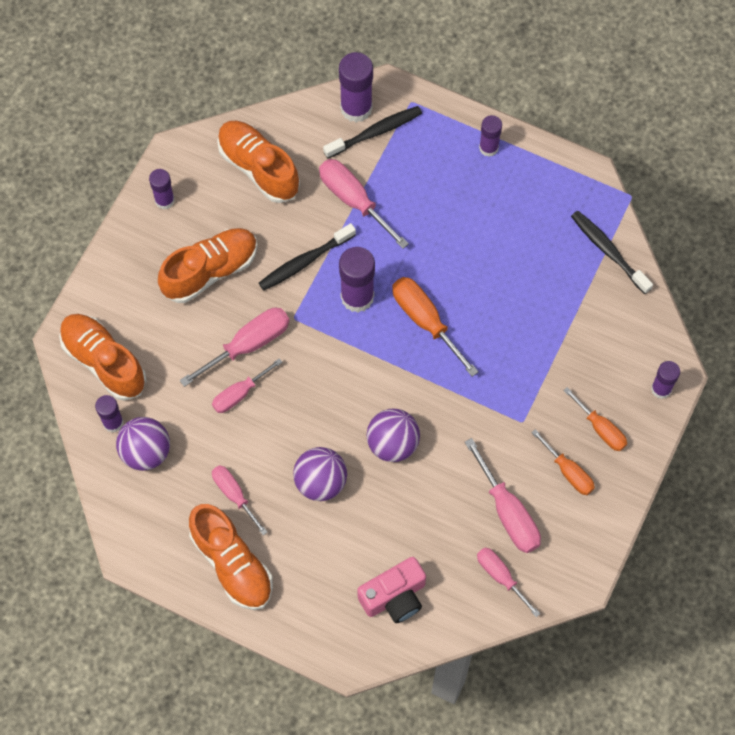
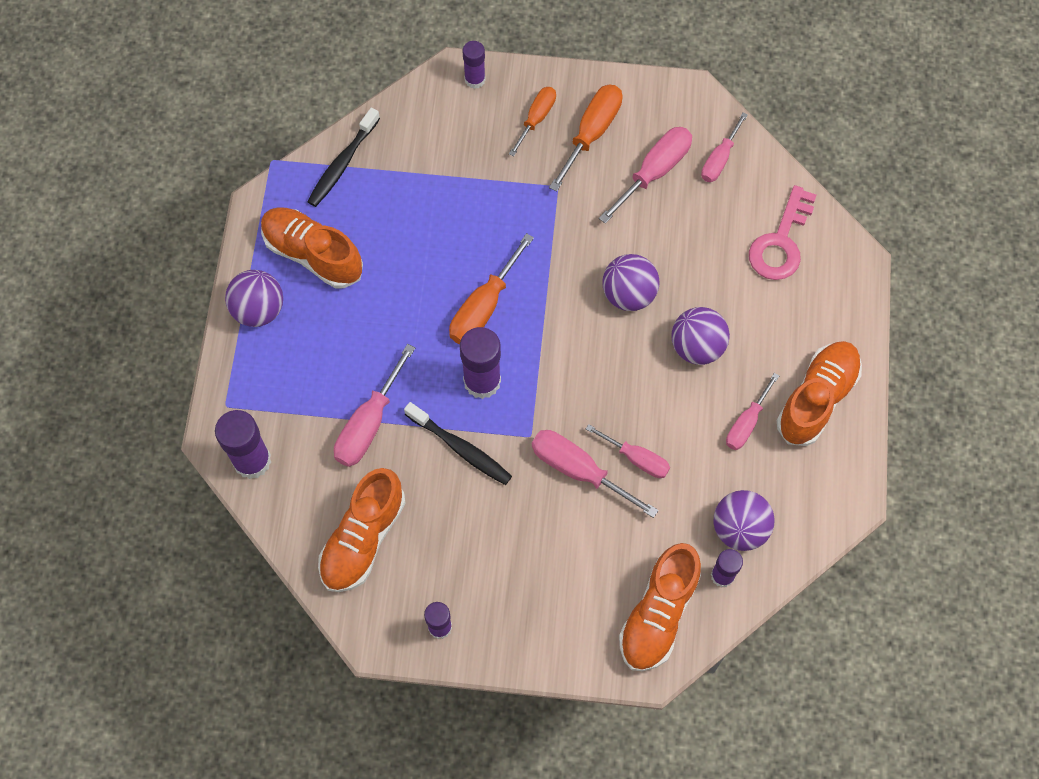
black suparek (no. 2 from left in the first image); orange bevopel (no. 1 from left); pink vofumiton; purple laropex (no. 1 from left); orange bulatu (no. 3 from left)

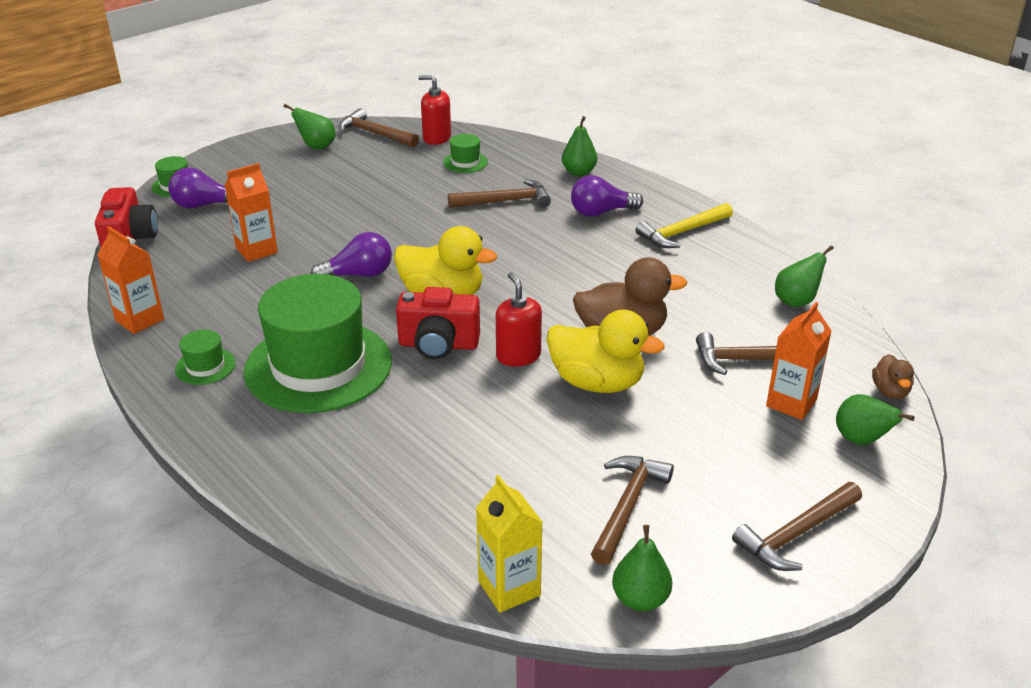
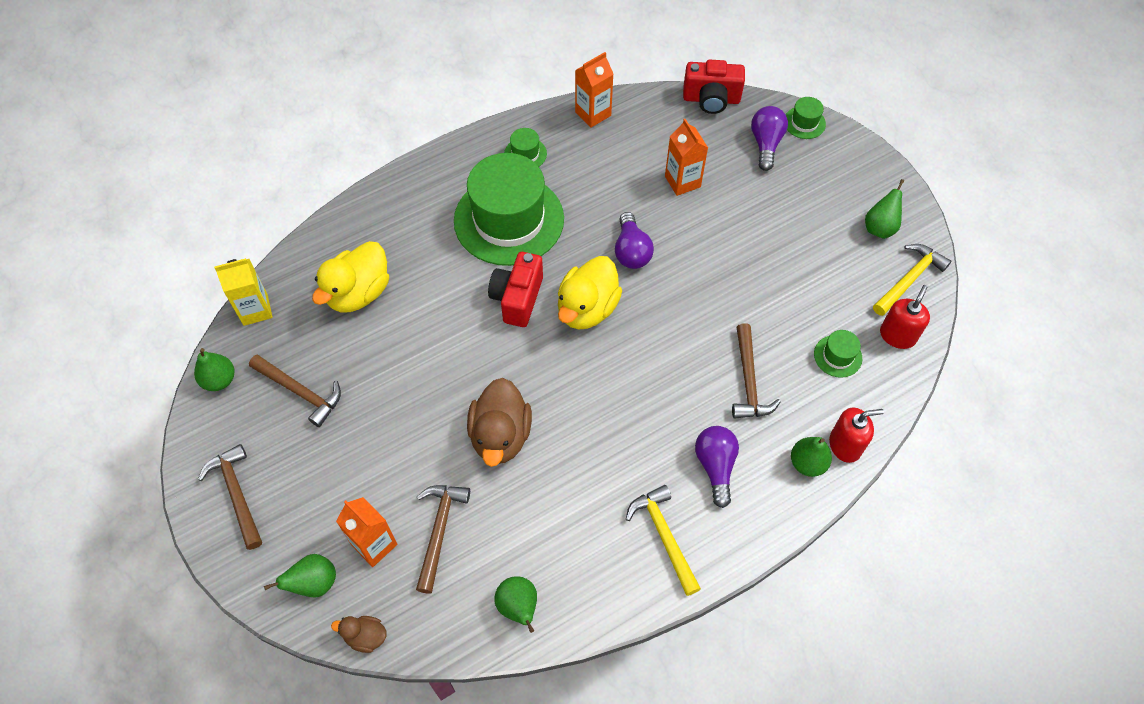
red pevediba (no. 1 from left); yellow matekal (no. 1 from left); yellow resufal (no. 2 from left)

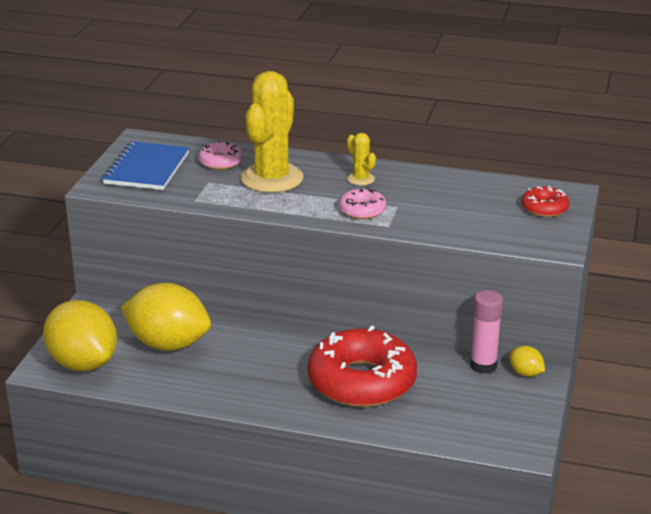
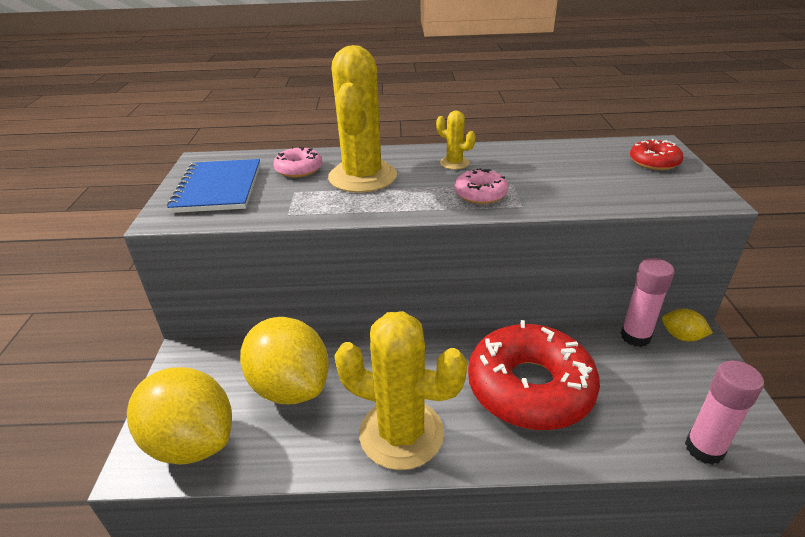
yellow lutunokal (no. 2 from left); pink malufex (no. 2 from left); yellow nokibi (no. 2 from left)

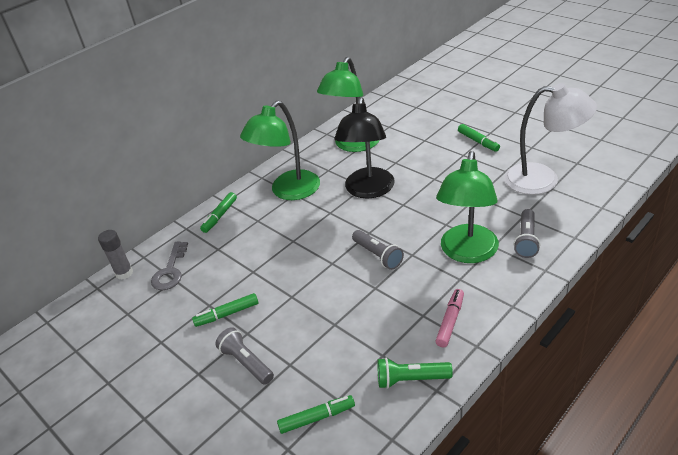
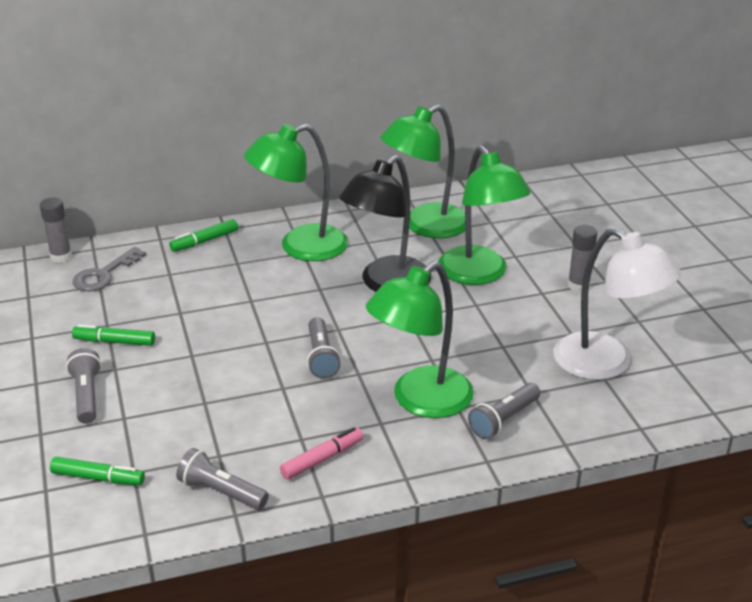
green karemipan (no. 4 from left); grey malufex (no. 2 from left); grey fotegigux (no. 2 from left)

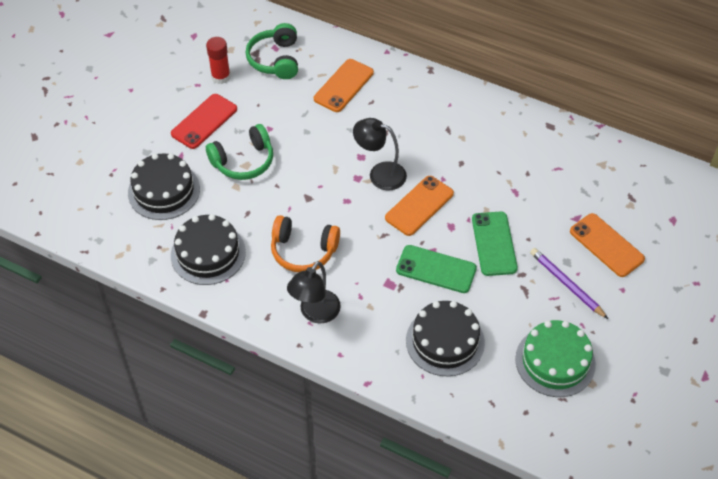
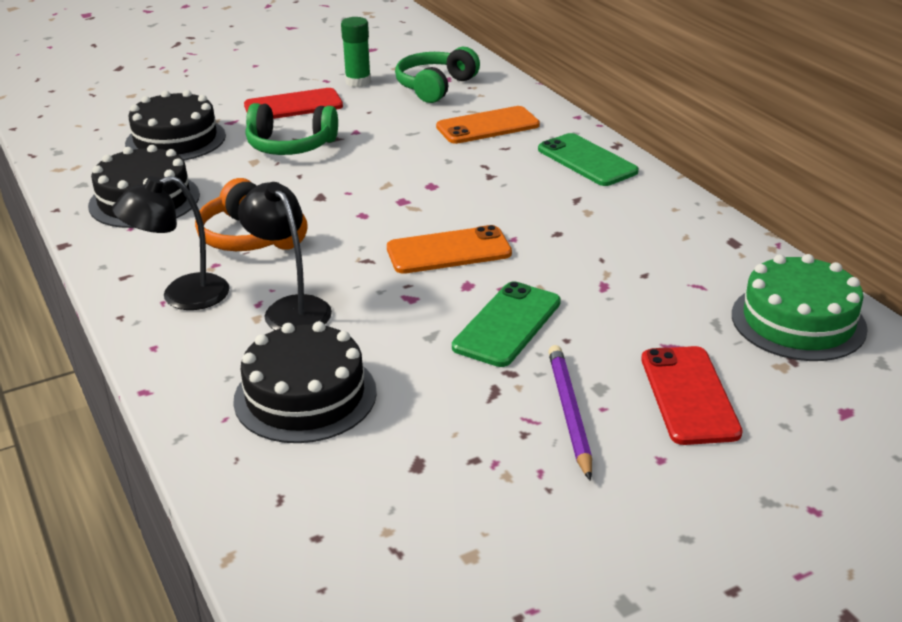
black karemipan (no. 2 from left); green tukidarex (no. 2 from left); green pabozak; green malufex; red tukidarex (no. 2 from left)

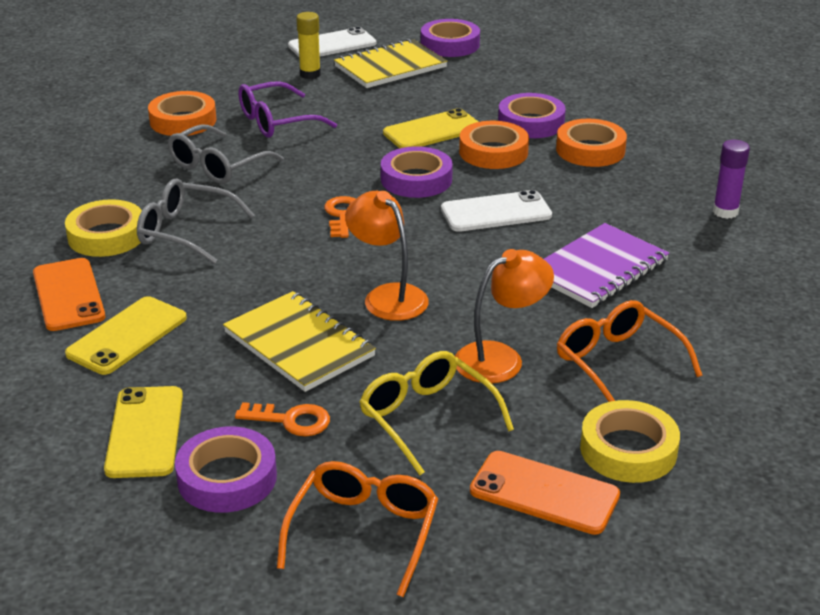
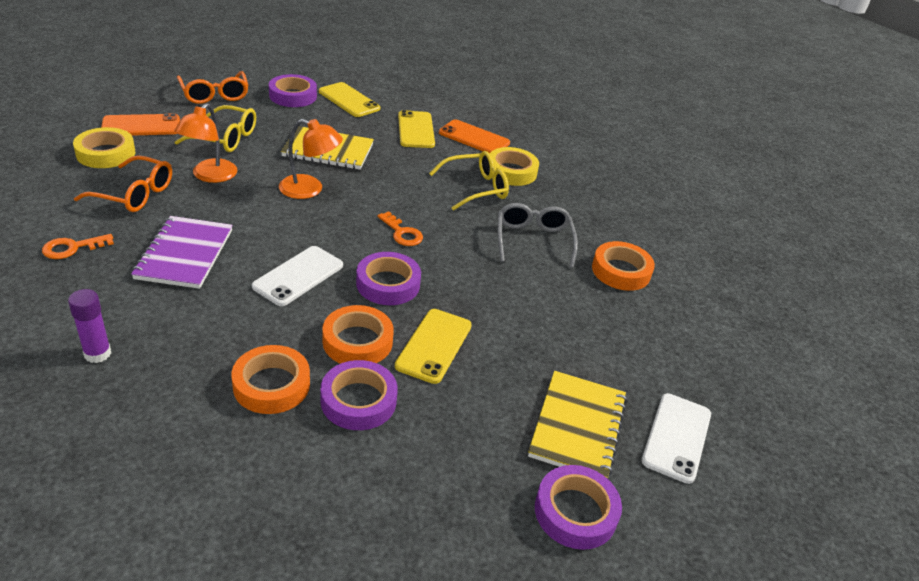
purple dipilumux; yellow malufex; orange vofumiton (no. 1 from left); yellow dipilumux (no. 2 from left)

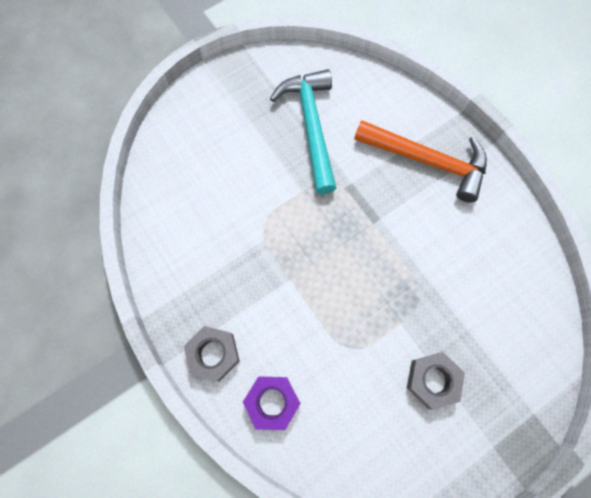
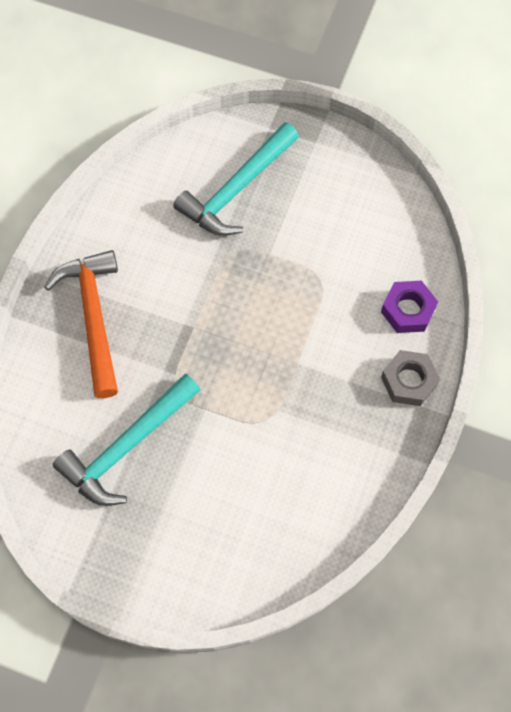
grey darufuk (no. 2 from left in the first image); turquoise resufal (no. 2 from left)

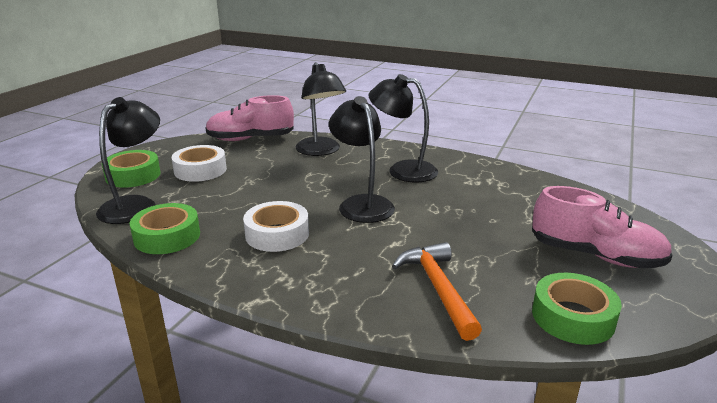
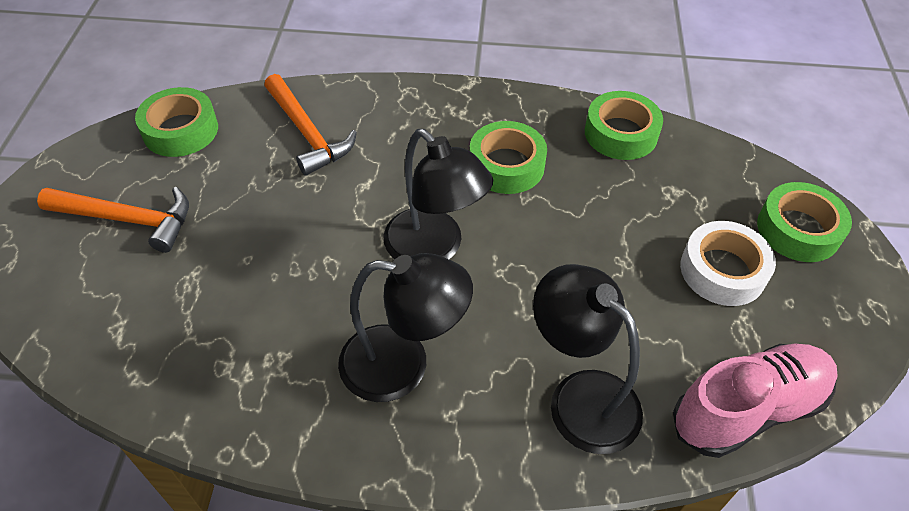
black karemipan (no. 1 from left in the first image); orange resufal (no. 1 from left); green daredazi (no. 2 from left)

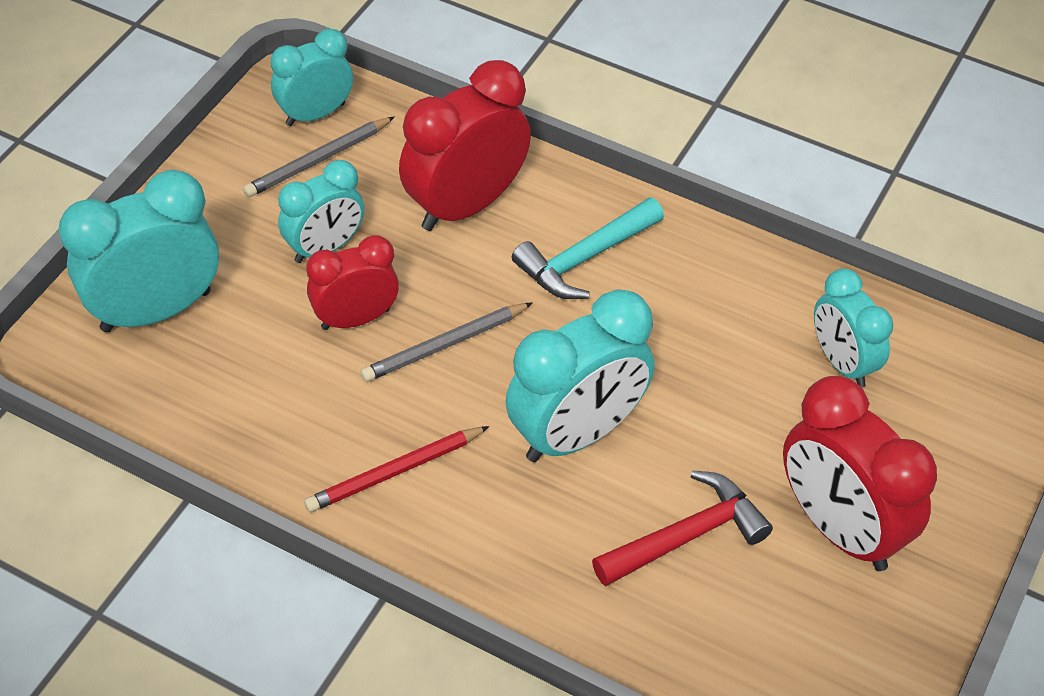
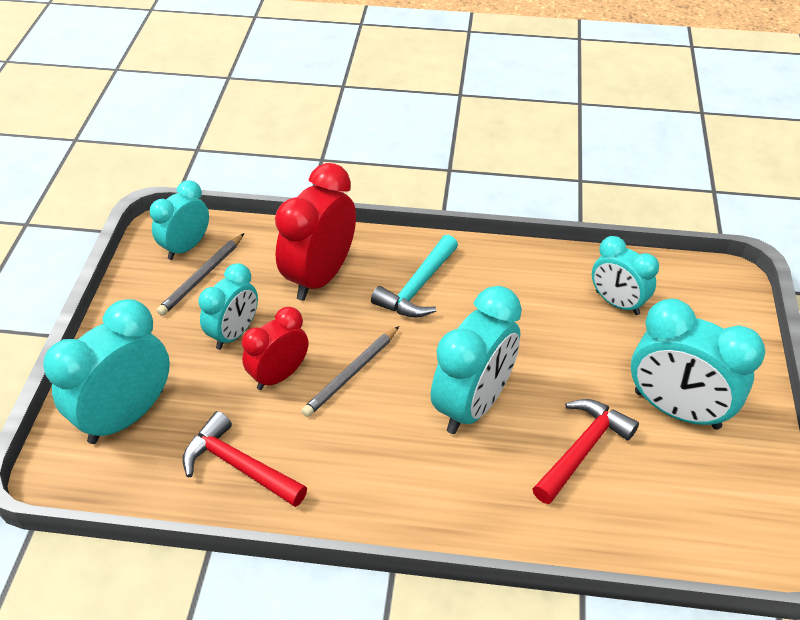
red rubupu; red resufal (no. 1 from left); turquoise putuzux (no. 6 from left)

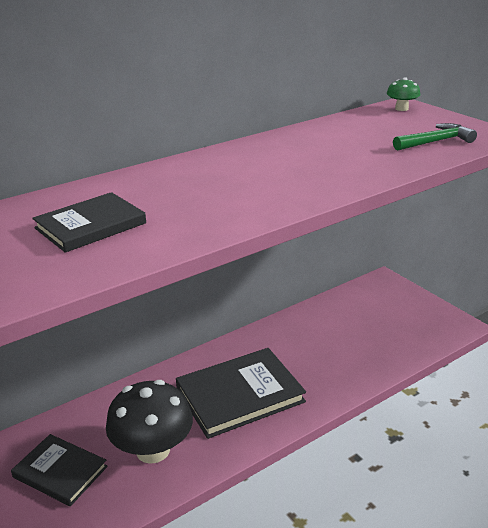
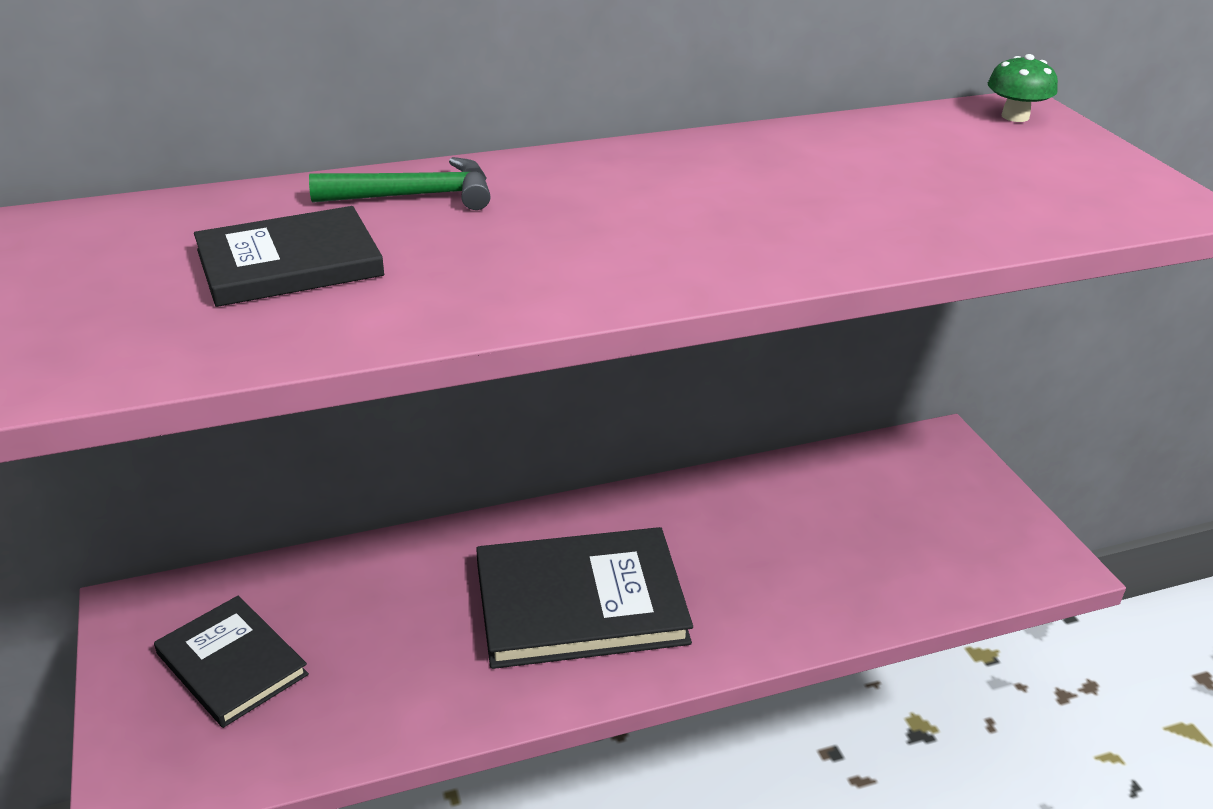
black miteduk; green resufal

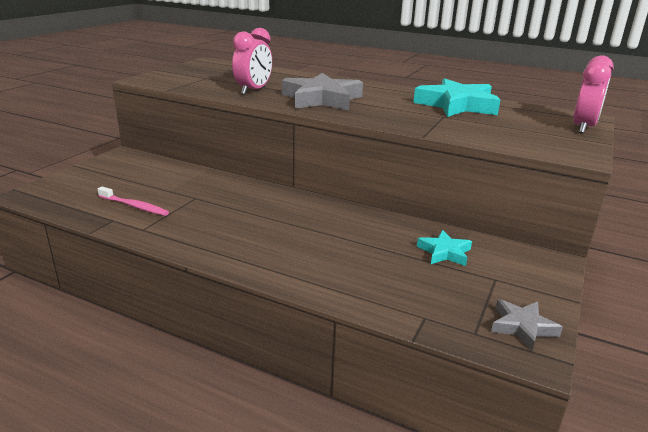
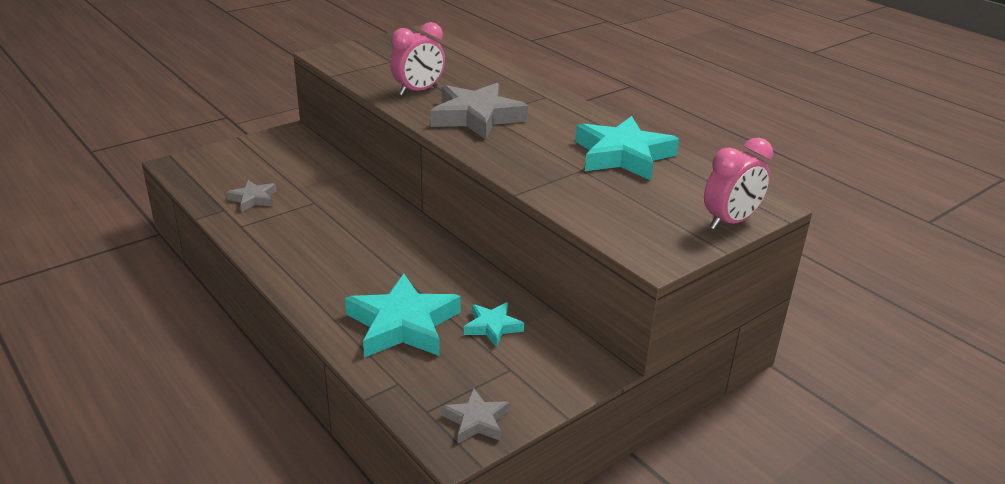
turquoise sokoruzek (no. 1 from left); grey sokoruzek (no. 1 from left)

